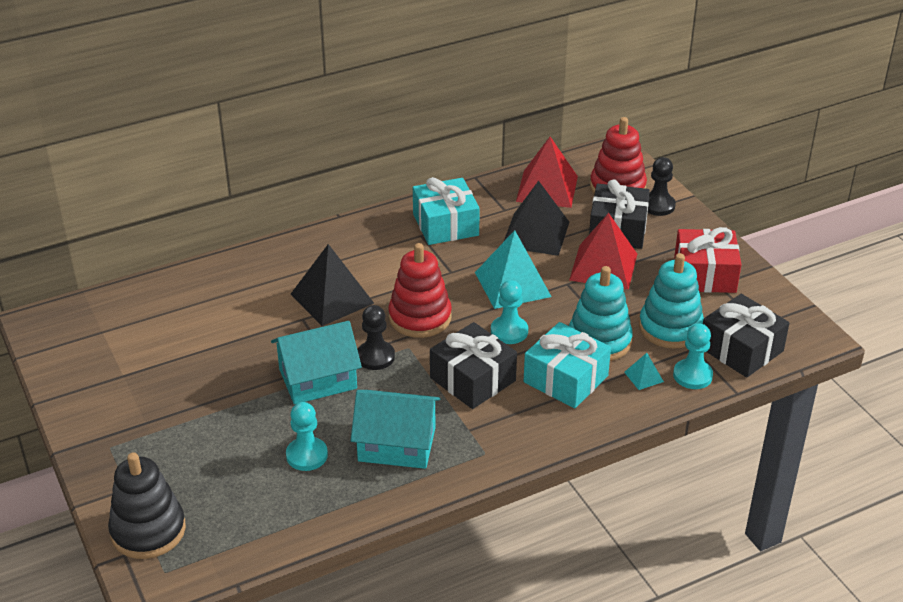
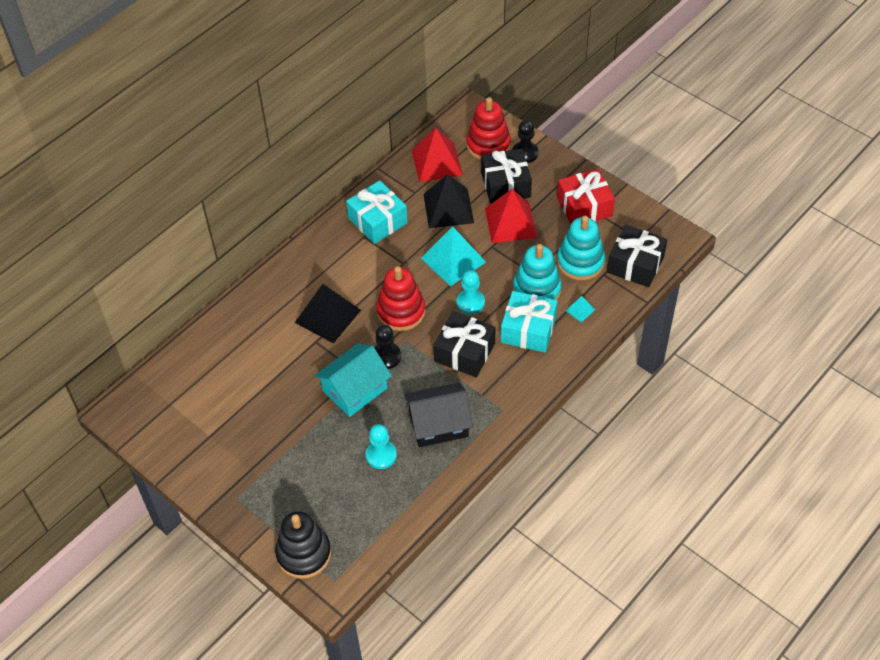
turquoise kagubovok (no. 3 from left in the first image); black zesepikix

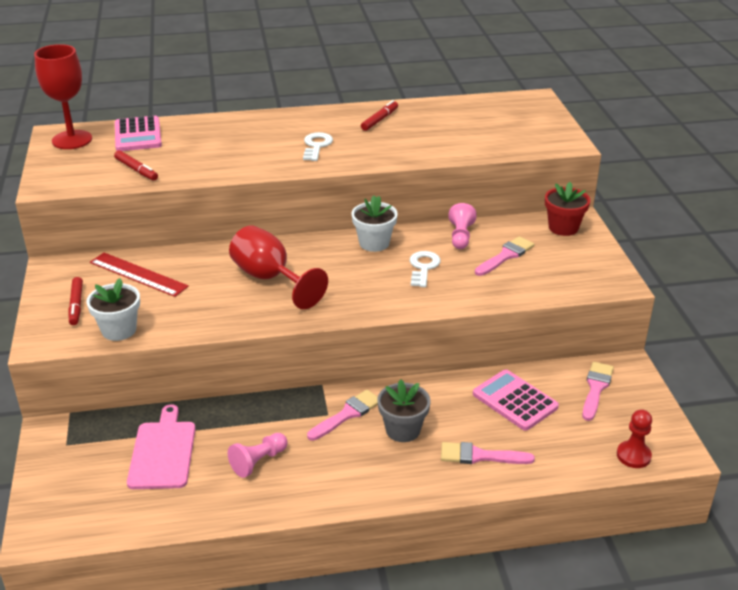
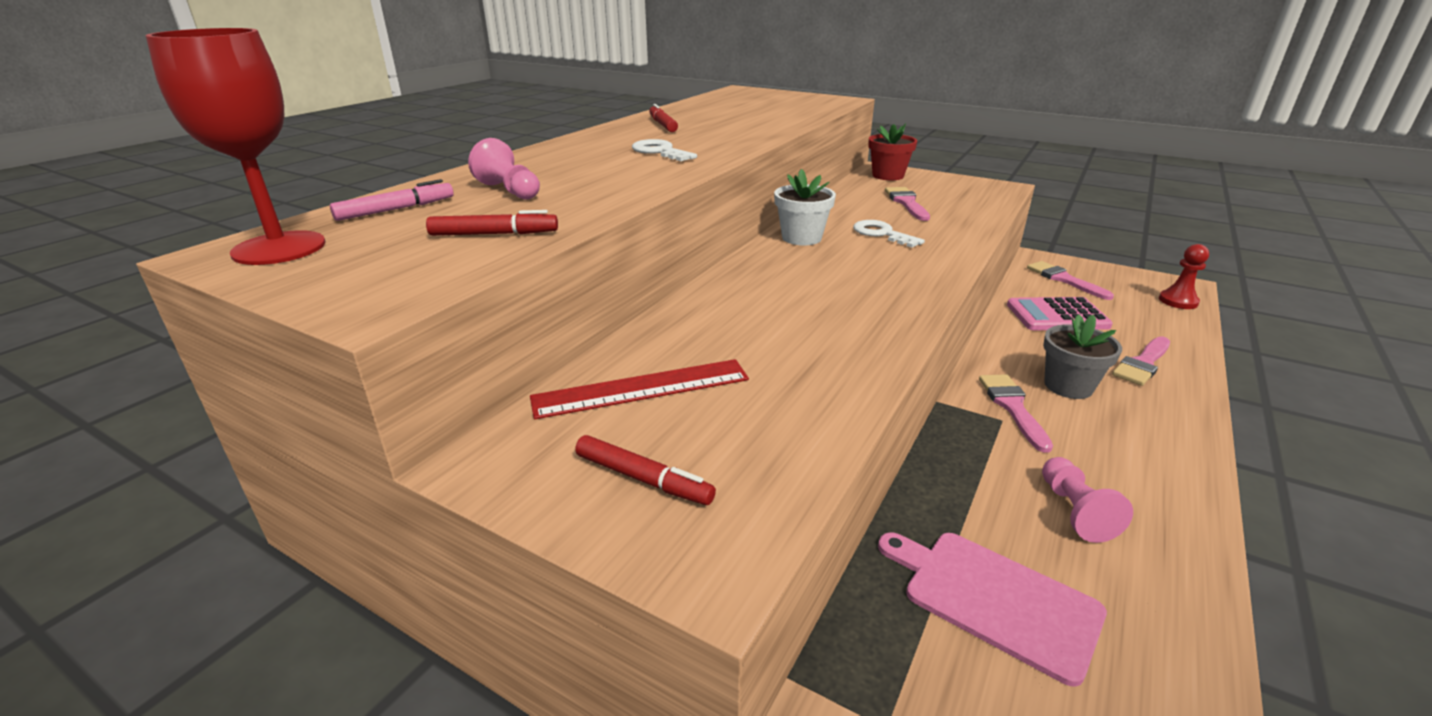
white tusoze (no. 1 from left in the first image); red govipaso (no. 2 from left in the first image); pink kagubovok (no. 1 from left); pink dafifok

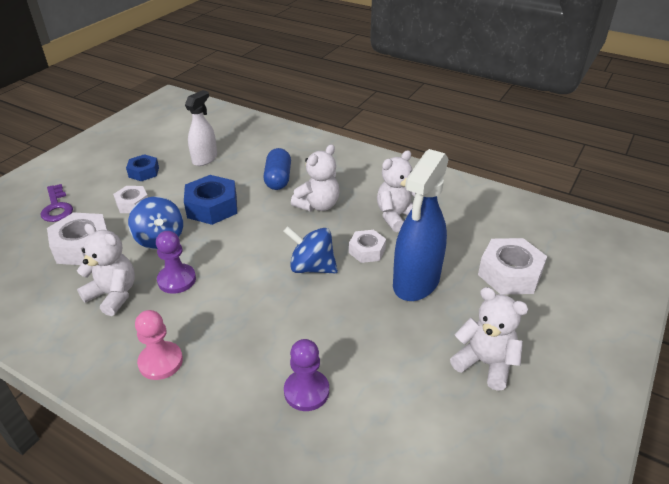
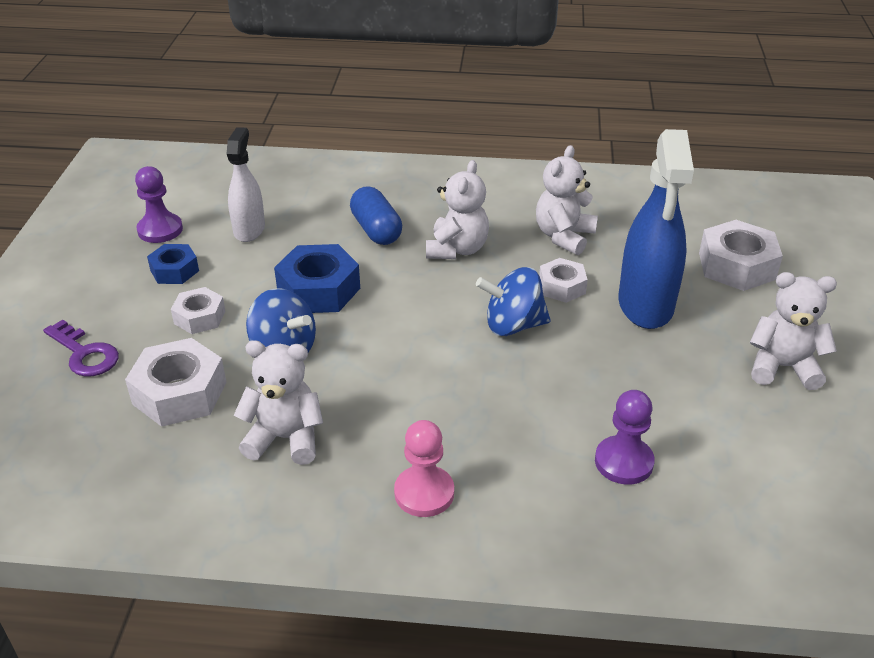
purple kagubovok (no. 1 from left)

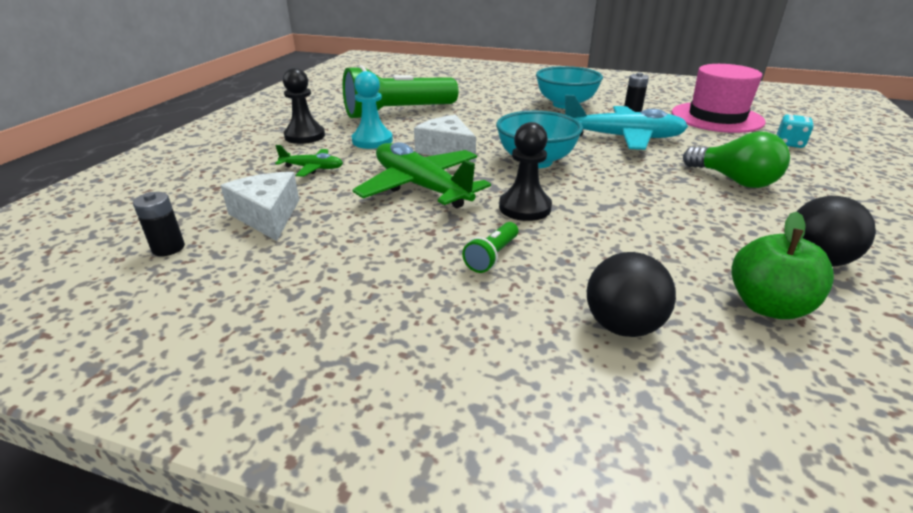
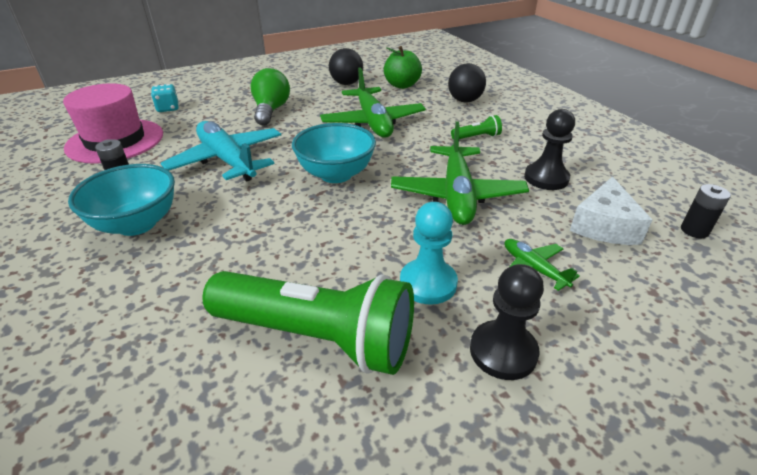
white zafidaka (no. 2 from left in the first image); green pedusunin (no. 1 from left); black kagubovok (no. 2 from left)

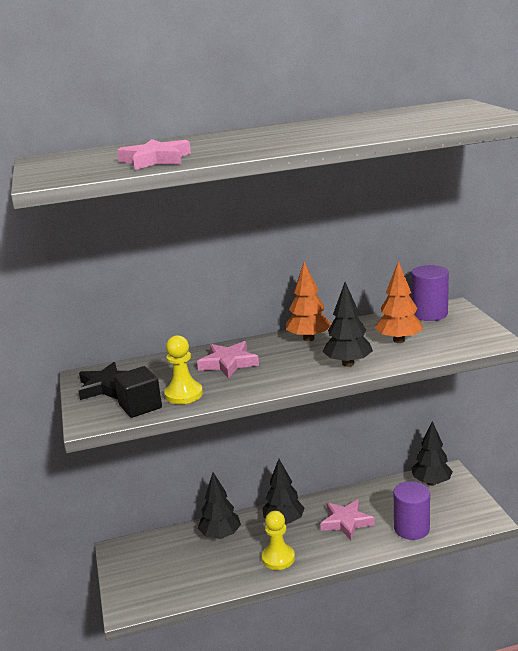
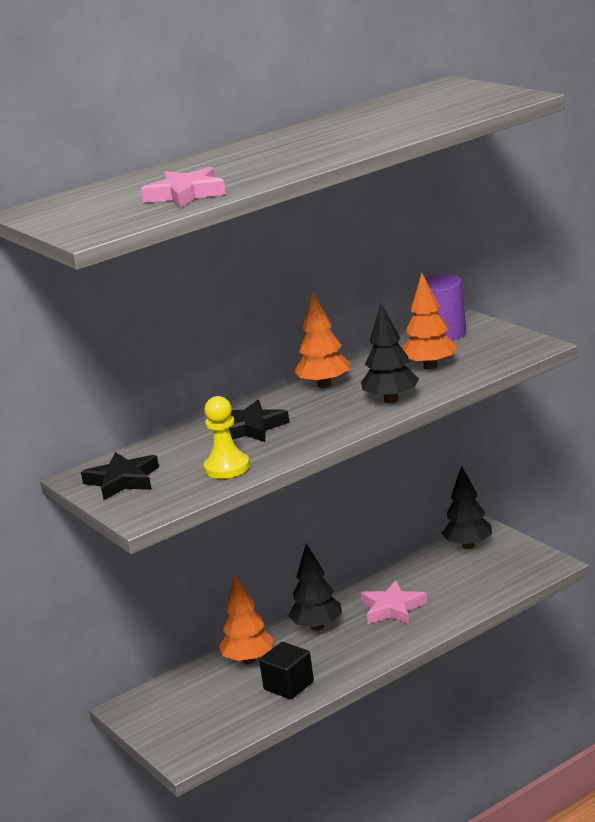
yellow kagubovok (no. 2 from left in the first image); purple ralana (no. 1 from left in the first image); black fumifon; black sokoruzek (no. 2 from left); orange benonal (no. 1 from left)

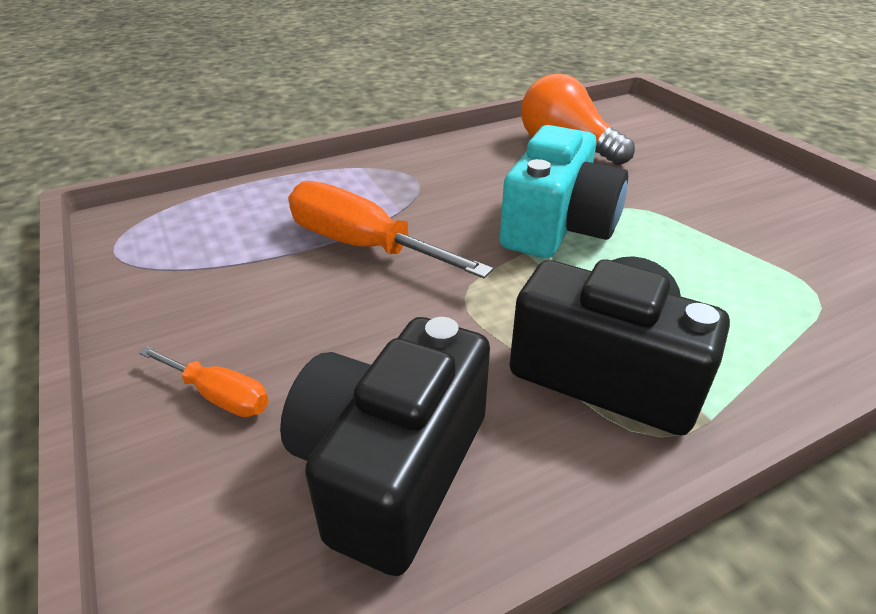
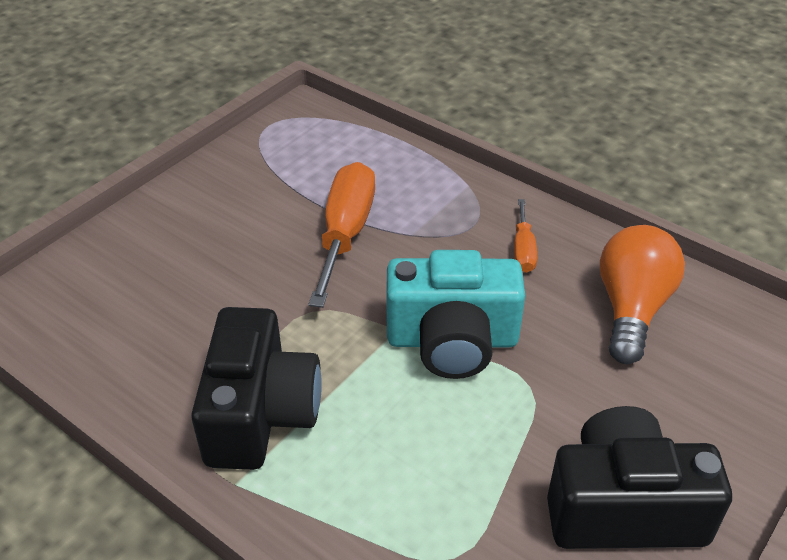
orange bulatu (no. 2 from left); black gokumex (no. 2 from left)

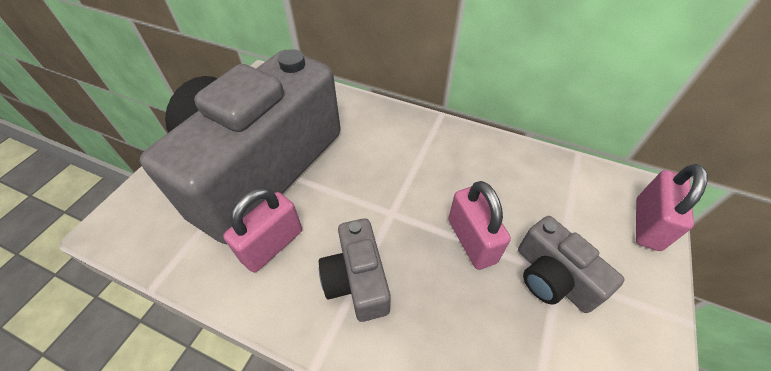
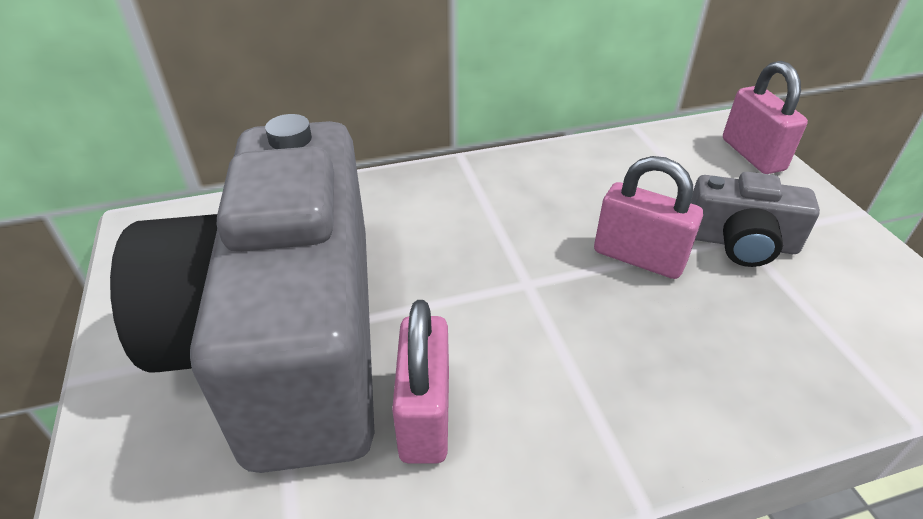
grey gokumex (no. 2 from left in the first image)

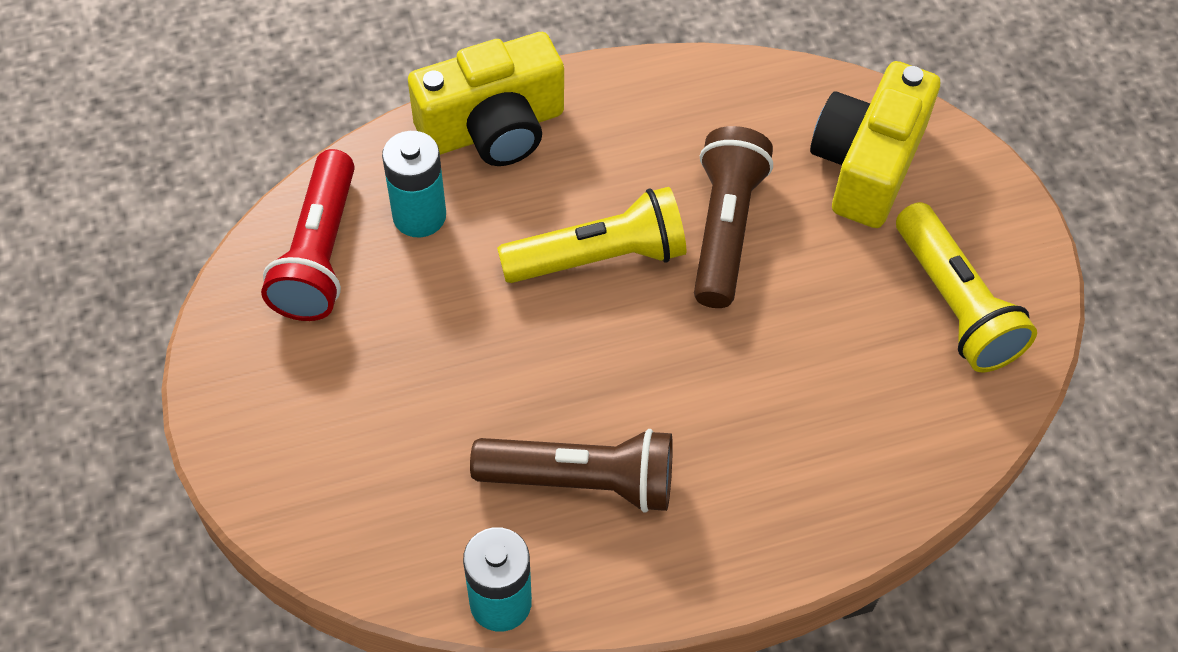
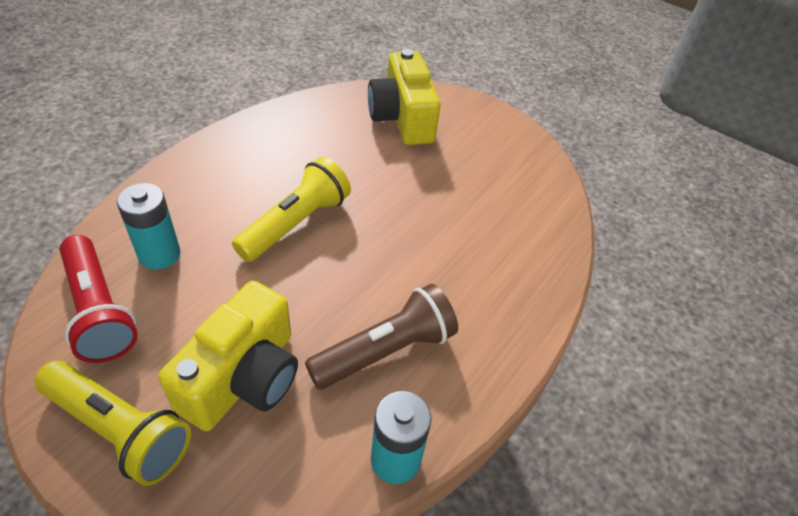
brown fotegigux (no. 2 from left in the first image); yellow gokumex (no. 1 from left); yellow fotegigux (no. 1 from left)

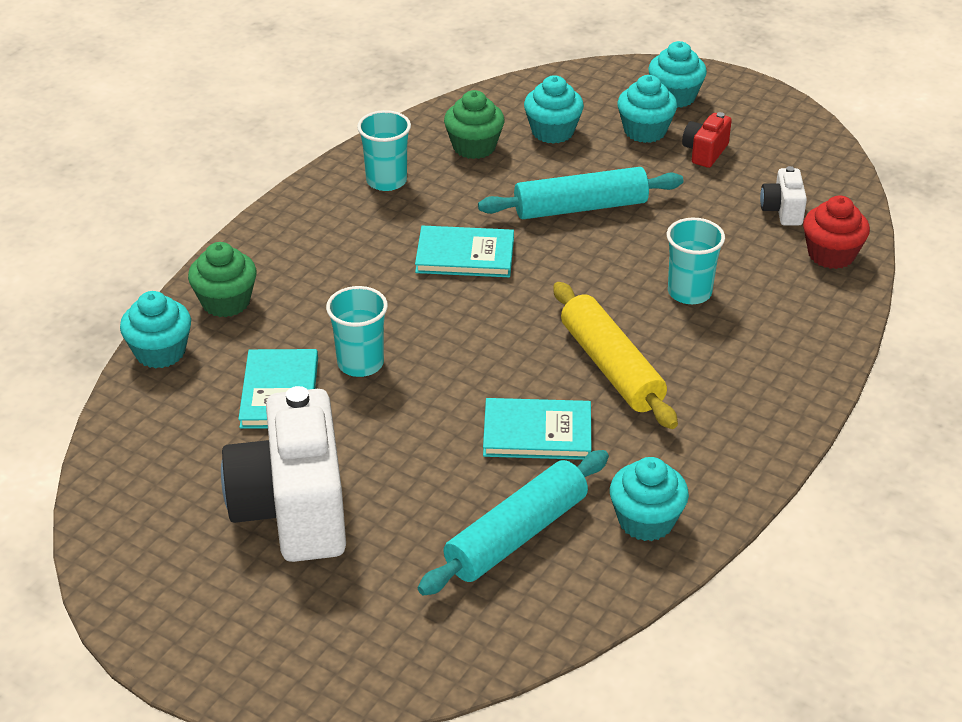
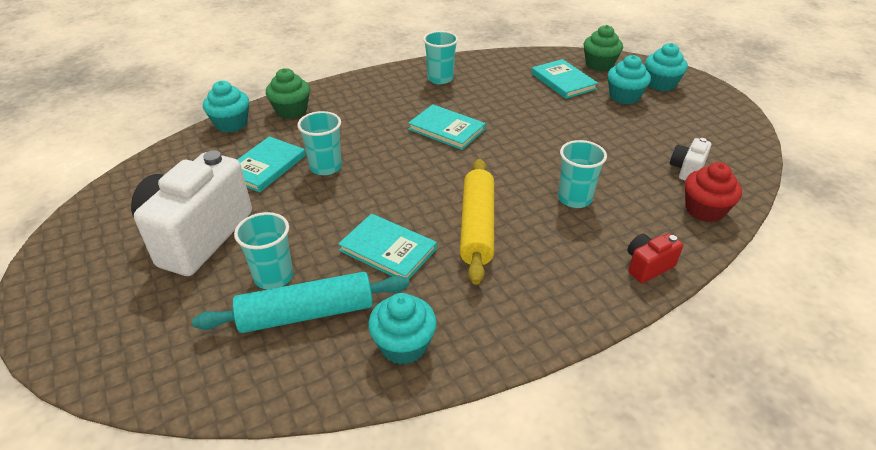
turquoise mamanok (no. 2 from left in the first image); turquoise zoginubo (no. 1 from left); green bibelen (no. 2 from left); red gokumex; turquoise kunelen (no. 4 from left)

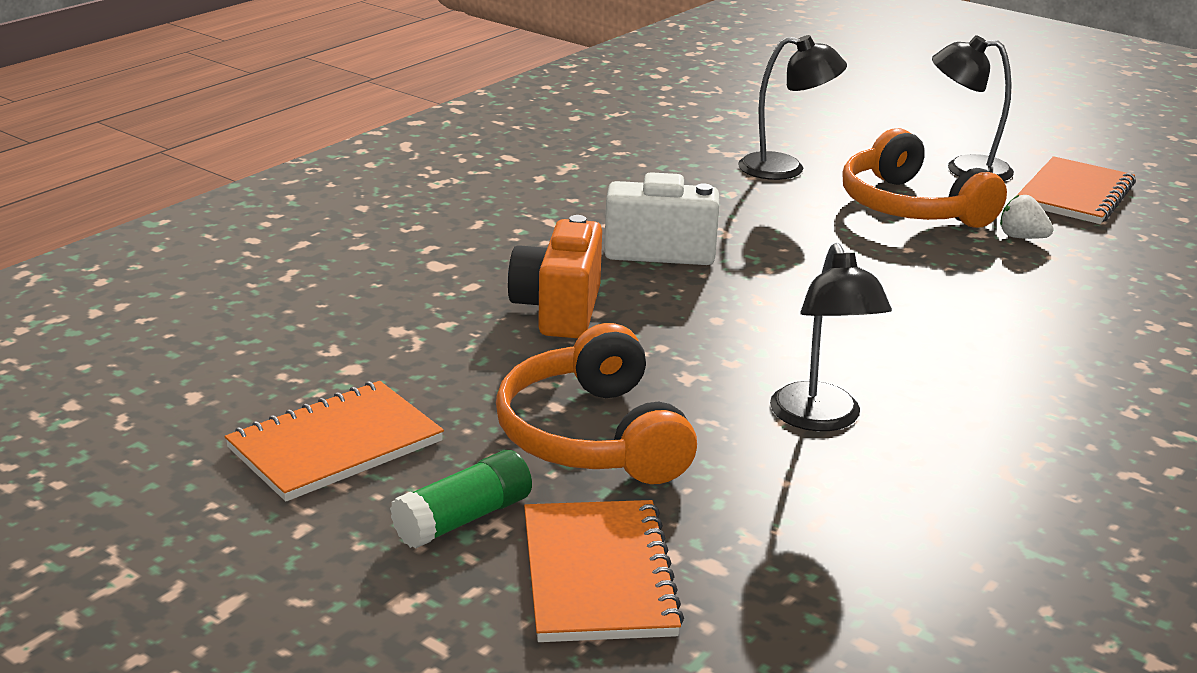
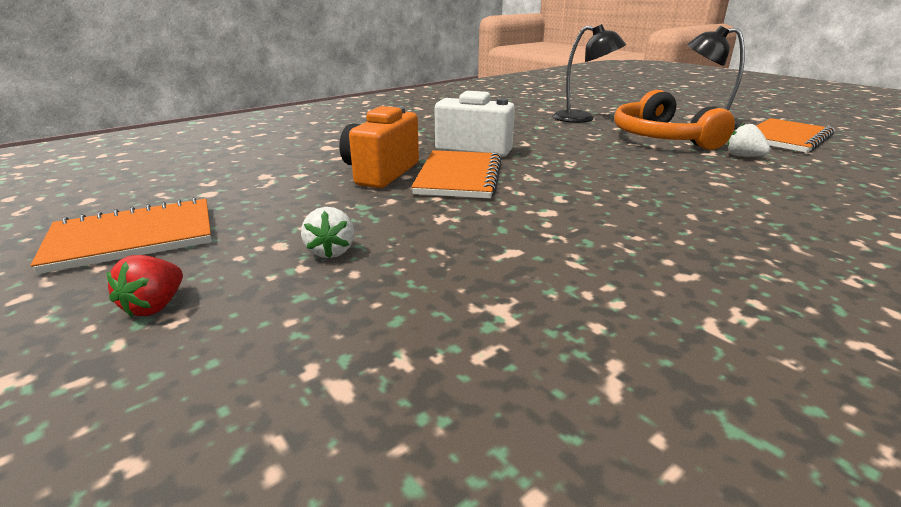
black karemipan (no. 2 from left in the first image); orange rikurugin (no. 2 from left); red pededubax; white pededubax (no. 1 from left)

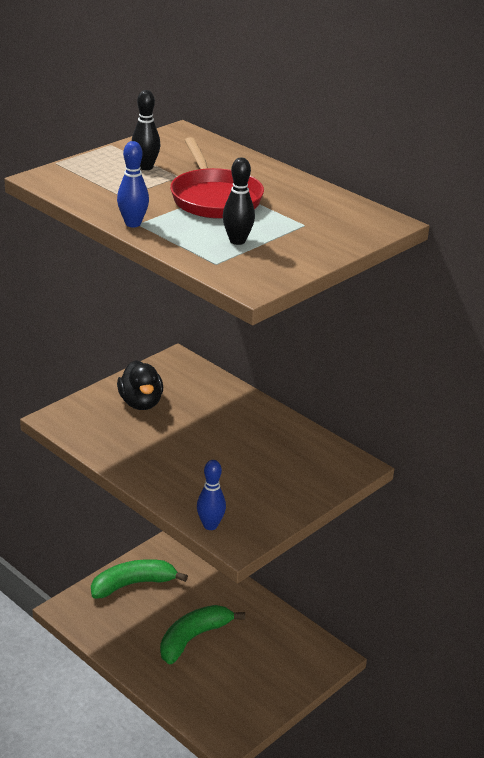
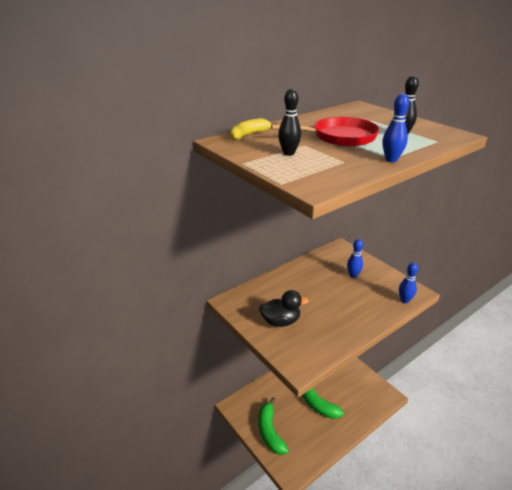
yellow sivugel; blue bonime (no. 1 from left)

